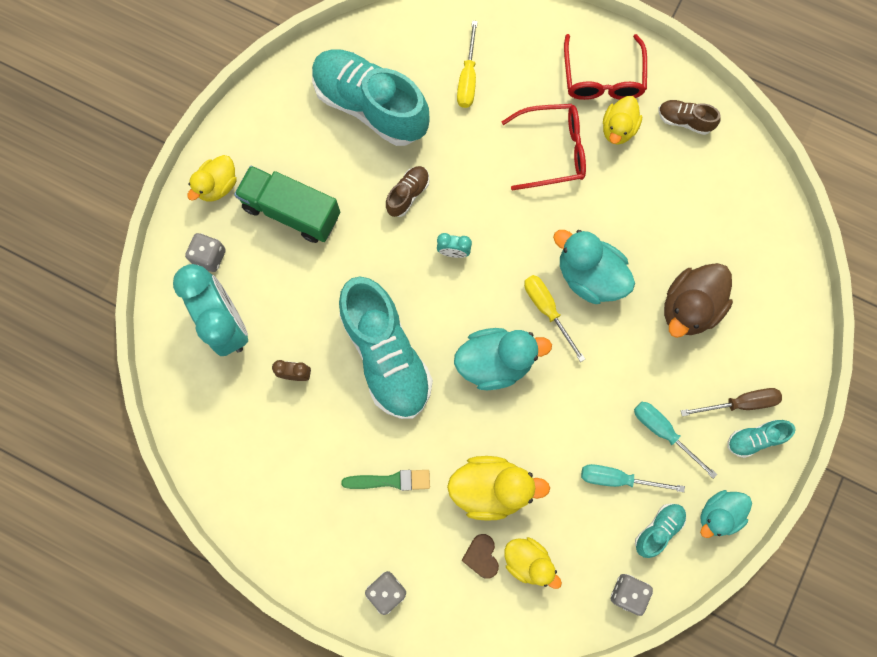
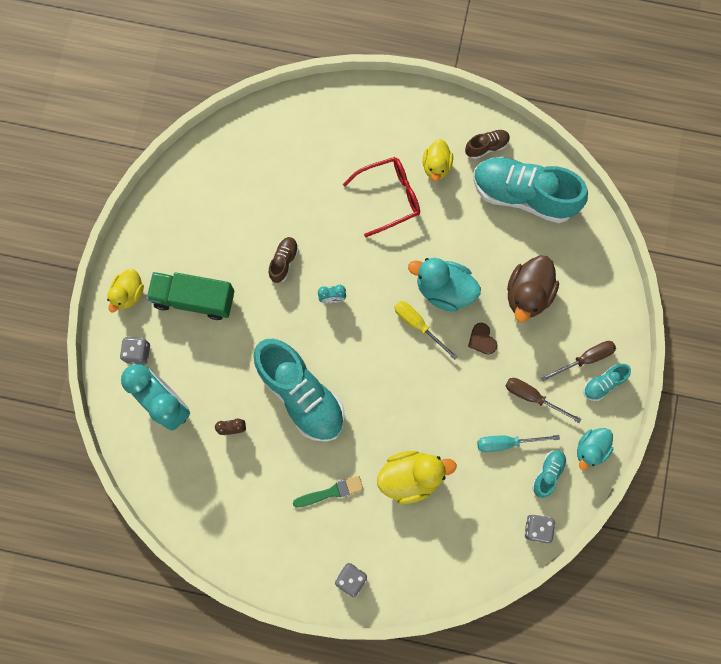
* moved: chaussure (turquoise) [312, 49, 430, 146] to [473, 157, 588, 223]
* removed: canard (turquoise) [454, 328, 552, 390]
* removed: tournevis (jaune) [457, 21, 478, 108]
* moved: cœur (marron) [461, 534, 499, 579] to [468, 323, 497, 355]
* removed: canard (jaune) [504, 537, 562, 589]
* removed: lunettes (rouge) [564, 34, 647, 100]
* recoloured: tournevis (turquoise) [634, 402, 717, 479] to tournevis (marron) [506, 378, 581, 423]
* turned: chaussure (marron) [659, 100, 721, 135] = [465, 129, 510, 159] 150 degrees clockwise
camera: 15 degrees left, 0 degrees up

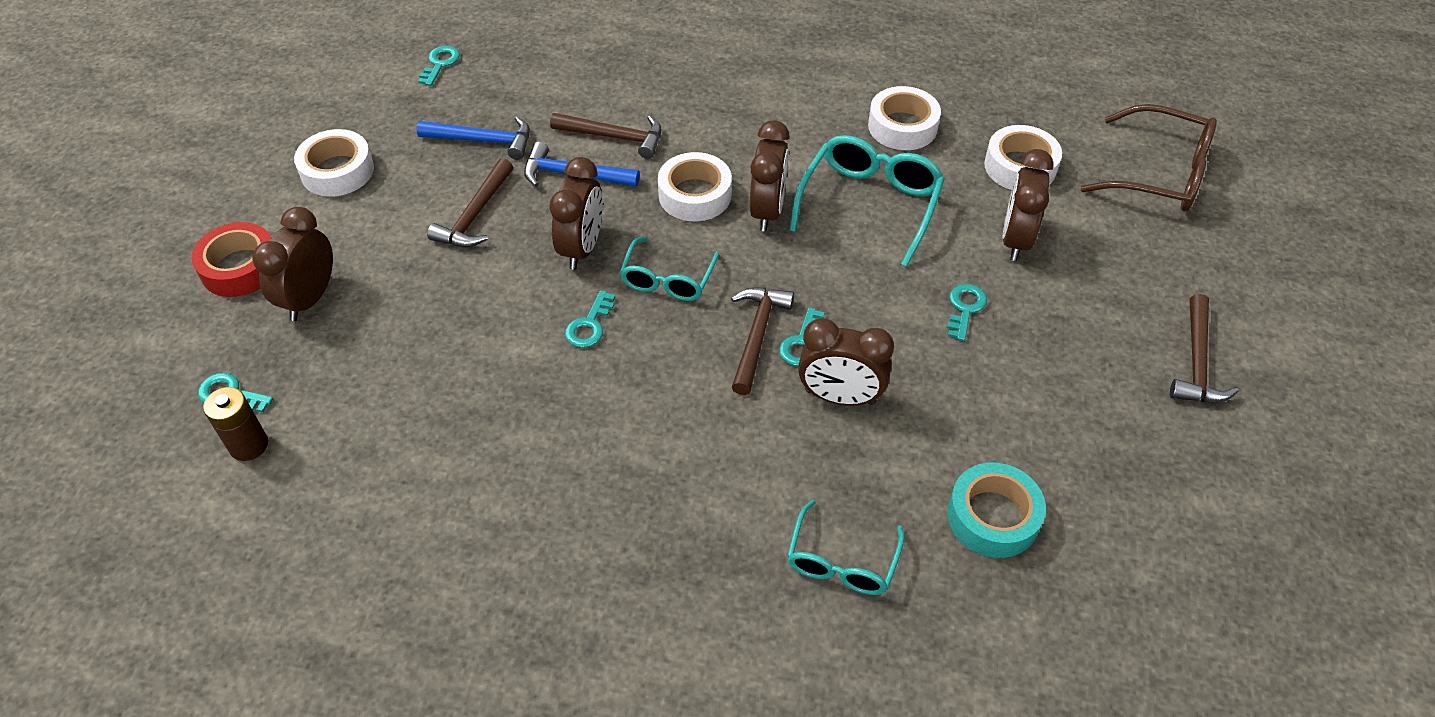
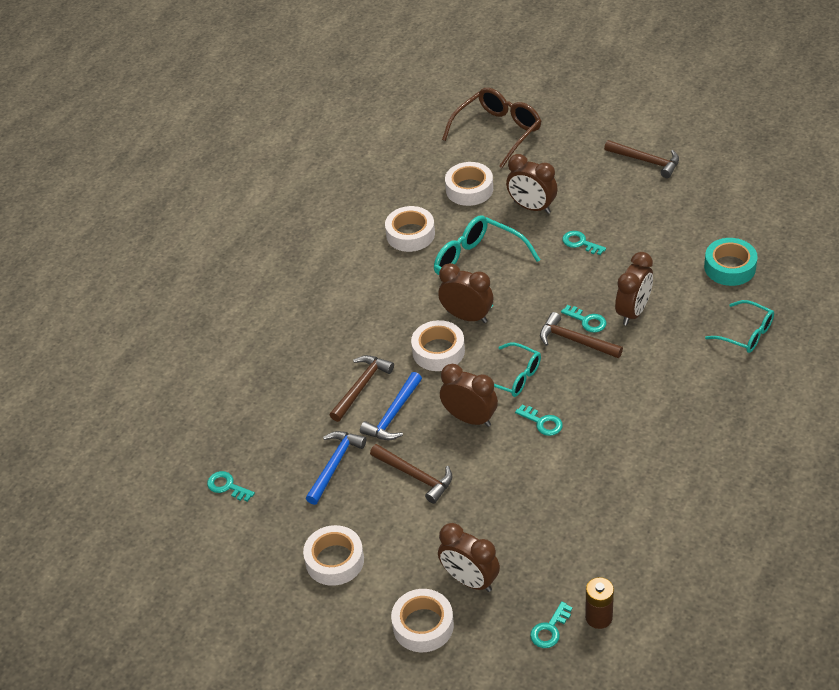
* recoloured: ruban adhésif (rouge) [191, 222, 271, 297] to ruban adhésif (blanc) [391, 589, 454, 652]
camera: 70 degrees left, 5 degrees down

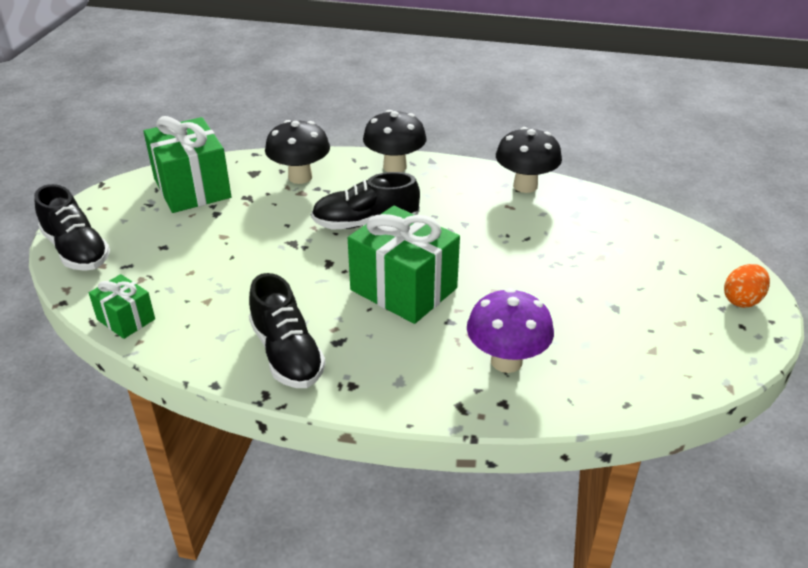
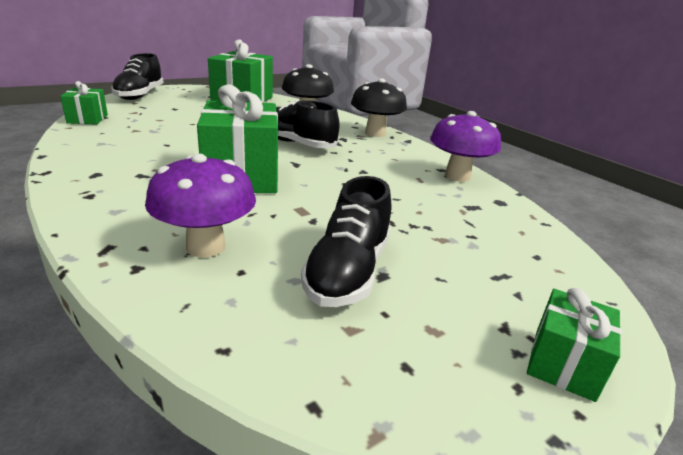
* moved: chaussure (noir) [249, 273, 325, 388] to [301, 176, 391, 307]
* recoloured: champignon (noir) [496, 127, 562, 193] to champignon (violet) [430, 111, 501, 182]
* replaced: œuf (orange) [724, 264, 770, 308] to cadeau (vert) [527, 288, 621, 402]
camera: 40 degrees right, 10 degrees down

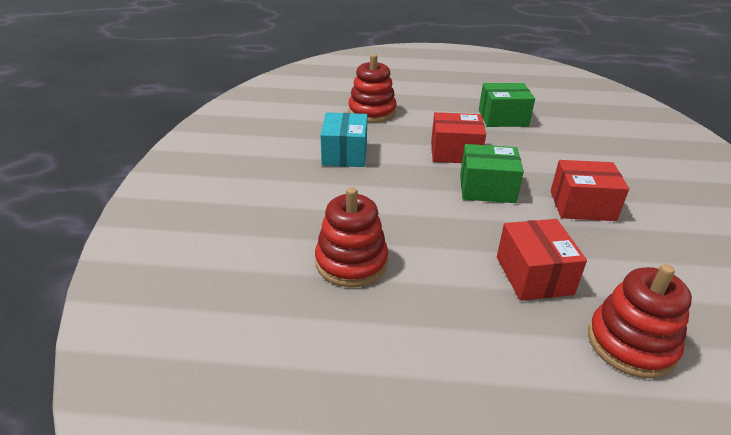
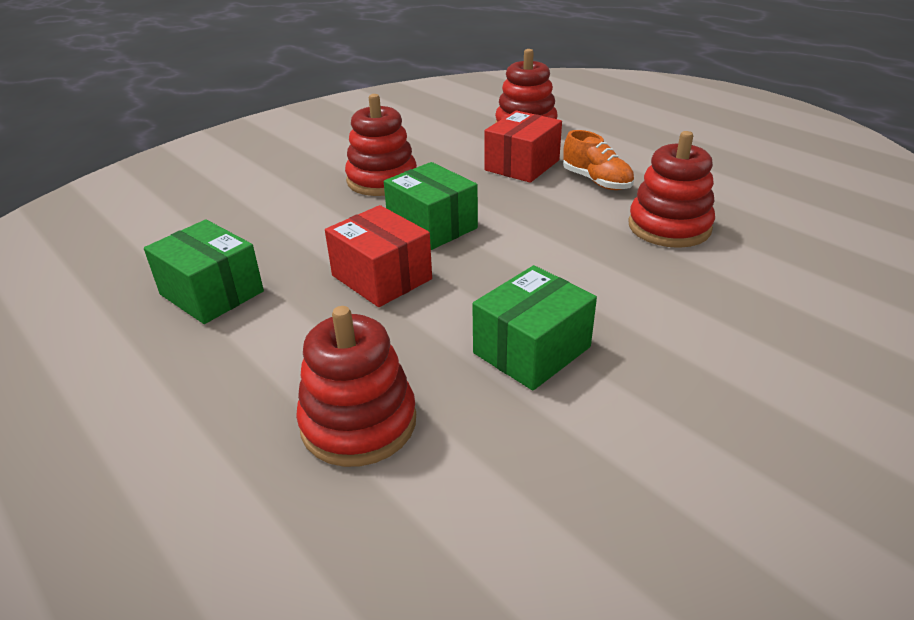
* recoloured: boîte (turquoise) [320, 112, 367, 167] to boîte (vert) [472, 265, 597, 391]
* replaced: boîte (rouge) [551, 160, 629, 221] to jouet à empiler (rouge) [345, 94, 417, 196]
* added: chaussure (orange) [563, 130, 634, 190]
camera: 135 degrees left, 0 degrees up

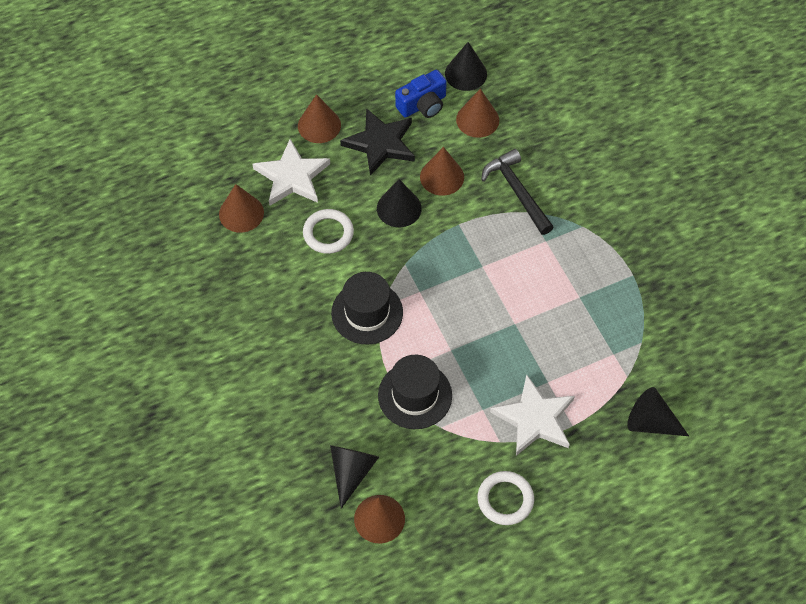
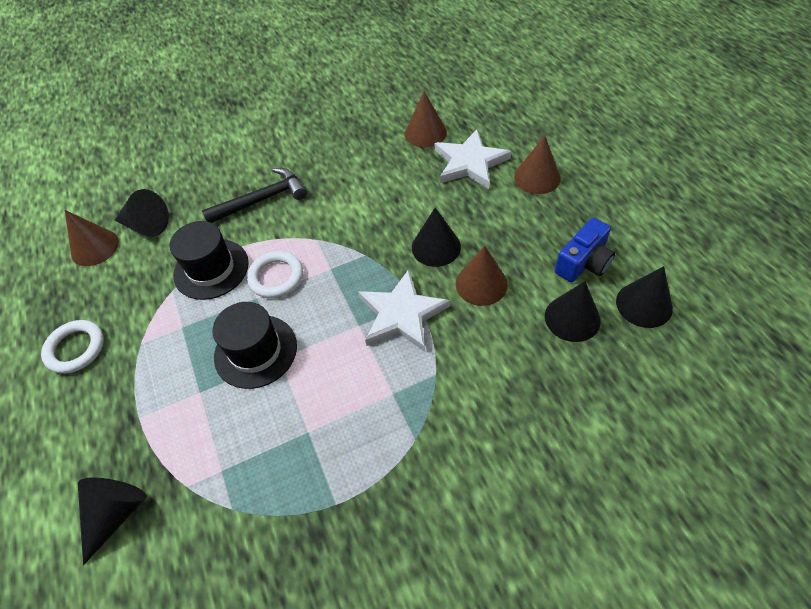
* moved: anneau (blanc) [303, 209, 354, 254] to [247, 251, 303, 298]
* moved: chapeau (noir) [331, 272, 403, 344] to [213, 302, 297, 389]
* removed: étoile (noir) [340, 108, 415, 176]
* turned: appareil photo (bleu) [395, 70, 447, 118] = [555, 218, 615, 282] 105 degrees counterclockwise
* recoloured: cône (marron) [456, 89, 499, 138] to cône (noir) [545, 281, 601, 342]
* moved: marteau (noir) [481, 149, 554, 235] to [202, 168, 307, 223]
* moved: étoile (blanc) [490, 374, 575, 456] to [358, 269, 450, 352]
camera: 95 degrees right, 5 degrees down

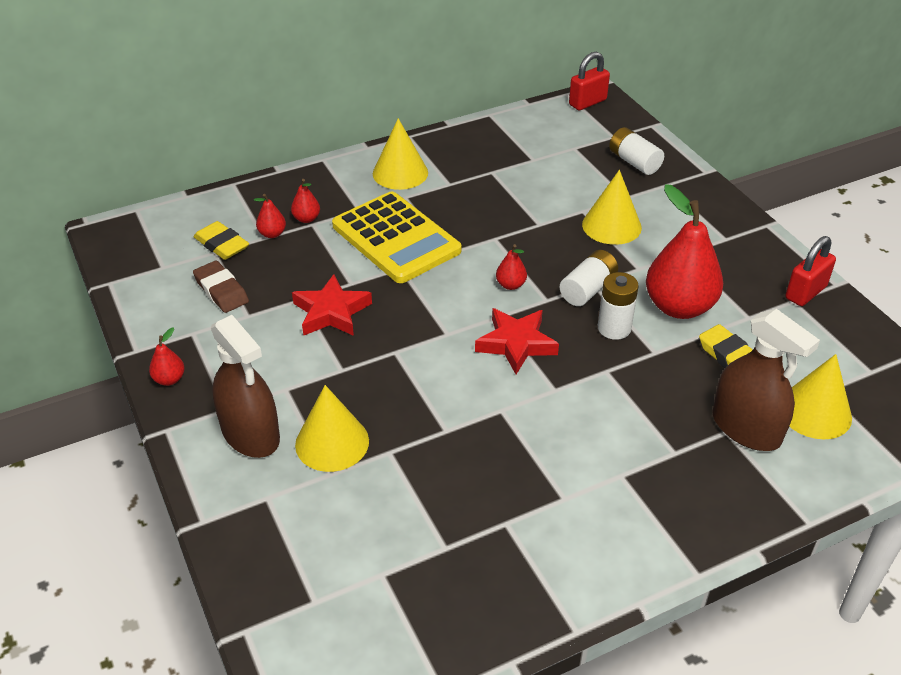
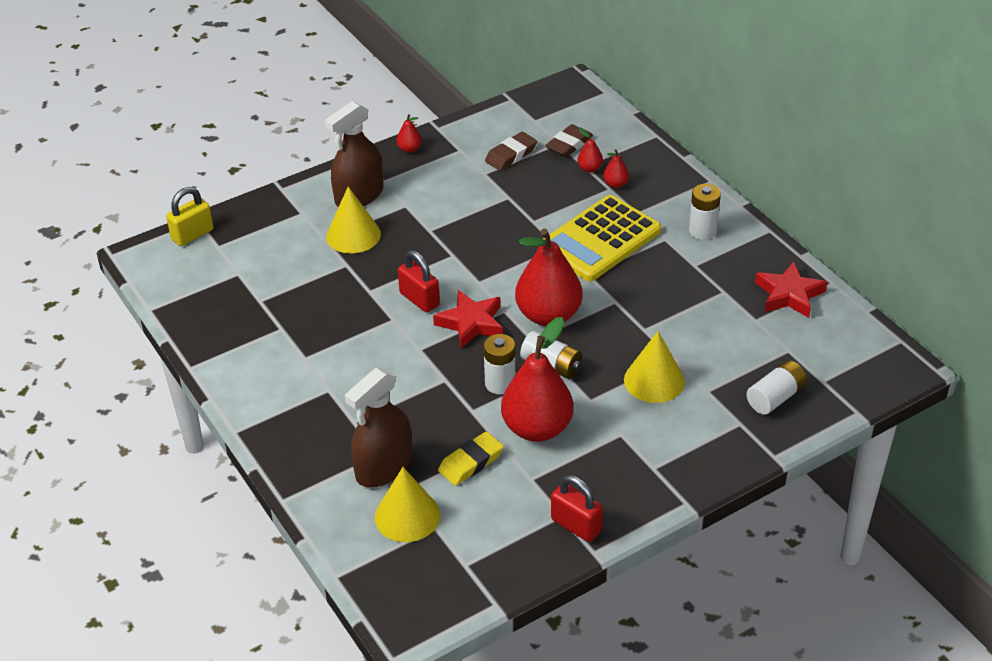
* recoloured: gomme (jaune) [194, 221, 249, 260] to gomme (marron) [545, 124, 593, 157]
* moved: étoile (rouge) [292, 274, 372, 336] to [755, 261, 827, 318]
* replaced: cône (jaune) [373, 118, 428, 190] to pile (blanc) [689, 184, 721, 240]
* resized: poire (rouge) [496, 244, 527, 290] = [515, 228, 583, 326] x2.35
* moved: cadenas (rouge) [569, 52, 610, 110] to [398, 250, 440, 312]
* added: cadenas (jaune) [166, 187, 214, 246]
camera: 85 degrees right, 0 degrees up

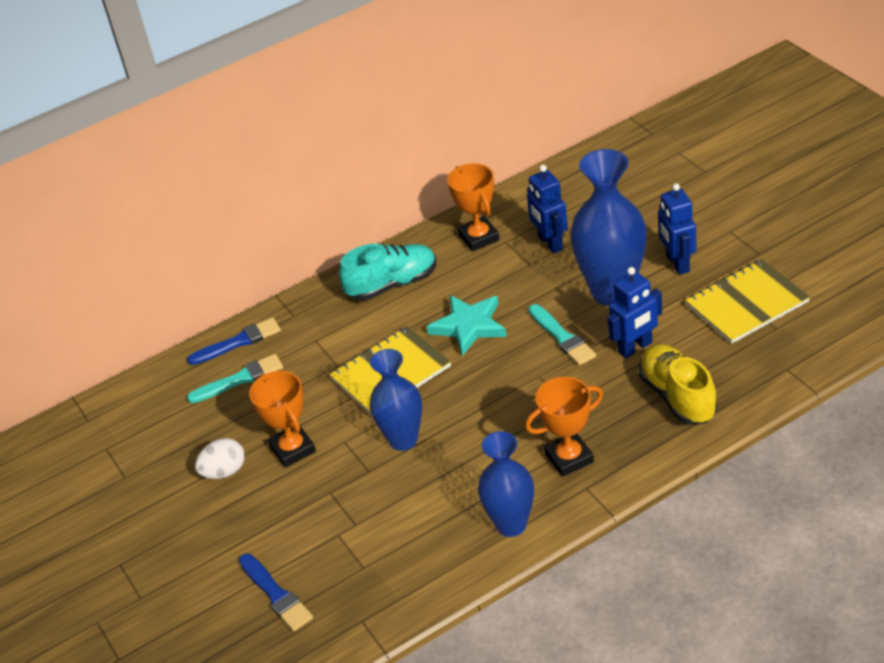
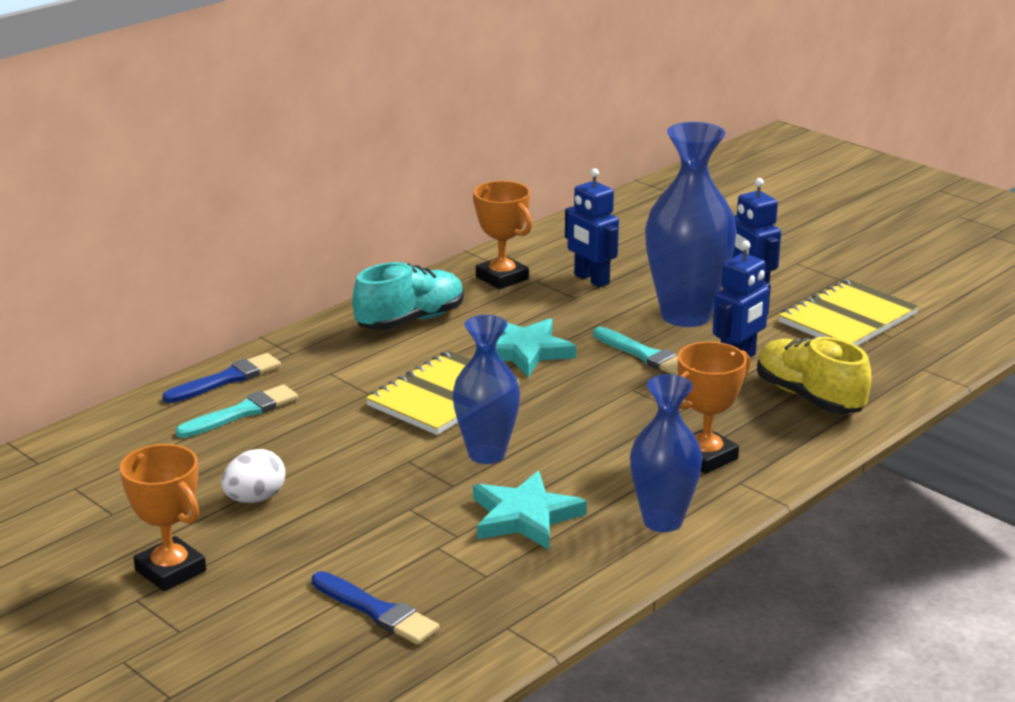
* moved: trophée (orange) [249, 371, 316, 468] to [120, 444, 206, 591]
* added: étoile (turquoise) [473, 471, 587, 549]
camera: 20 degrees left, 15 degrees down

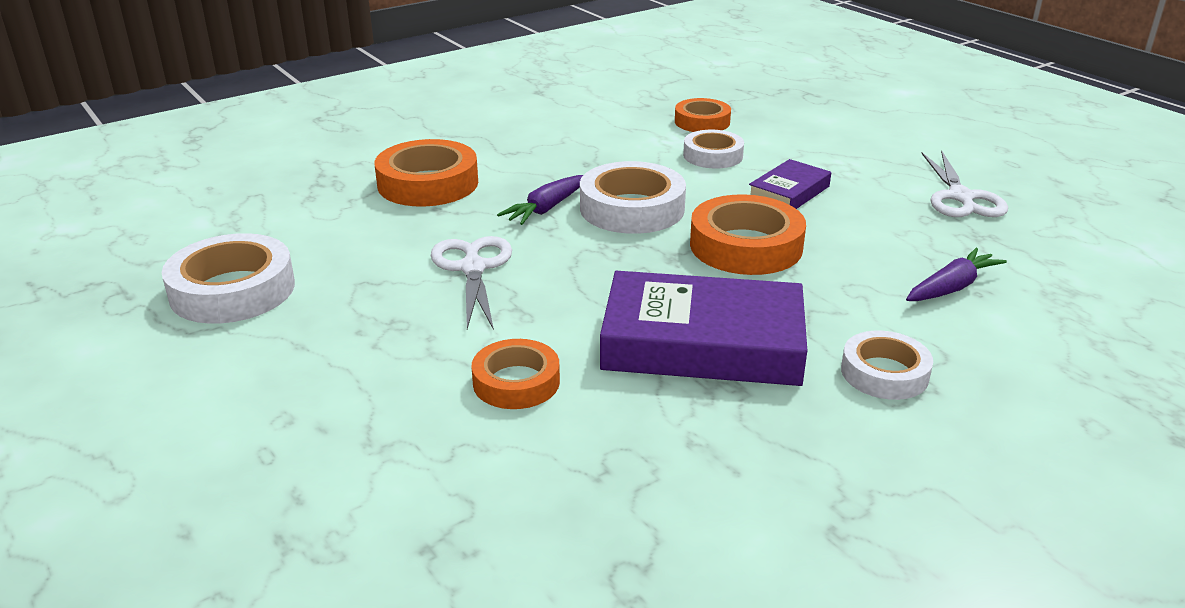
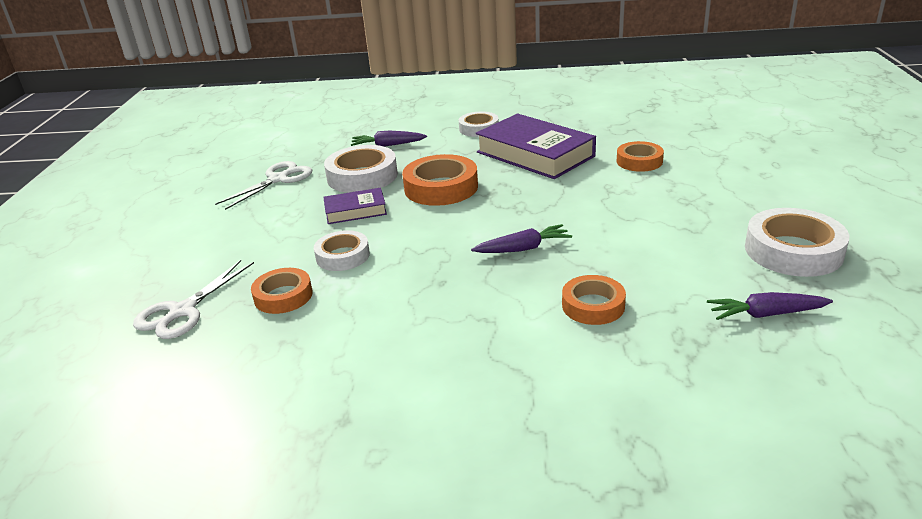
* resized: ruban adhésif (orange) [375, 139, 478, 206] = [562, 275, 626, 325] x0.63
* moved: ciseaux (blanc) [431, 236, 512, 330] to [133, 260, 254, 339]
* moved: ruban adhésif (blanc) [580, 161, 686, 234] to [324, 145, 398, 193]
* added: carotte (violet) [707, 292, 833, 320]
camera: 140 degrees left, 0 degrees up

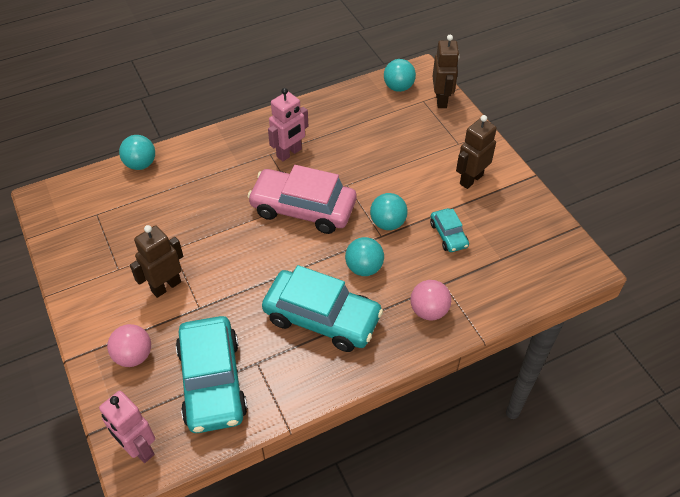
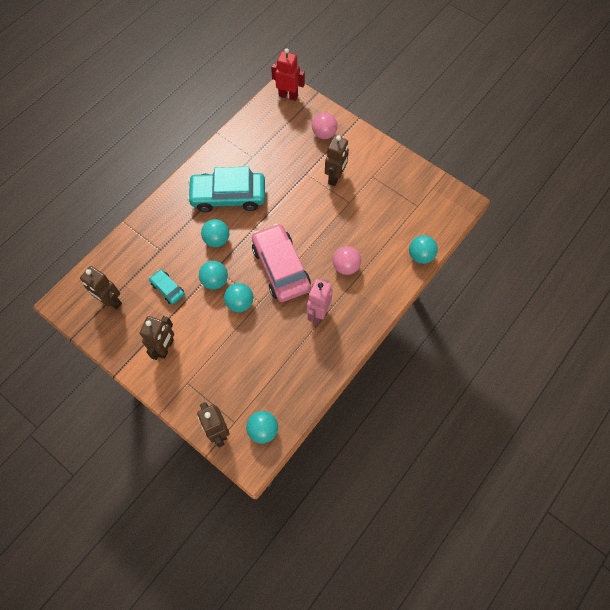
* recoloured: robot (rose) [99, 391, 155, 463] to robot (rouge) [271, 48, 305, 101]
* removed: voiture (turquoise) [176, 316, 247, 433]
* turned: voiture (rose) [247, 165, 356, 234] = [252, 224, 311, 302] 105 degrees counterclockwise
* moved: balle (rose) [410, 280, 451, 320] to [333, 246, 361, 275]
* added: robot (marron) [80, 266, 122, 309]
* added: balle (turquoise) [224, 283, 253, 312]
camera: 155 degrees right, 15 degrees up

